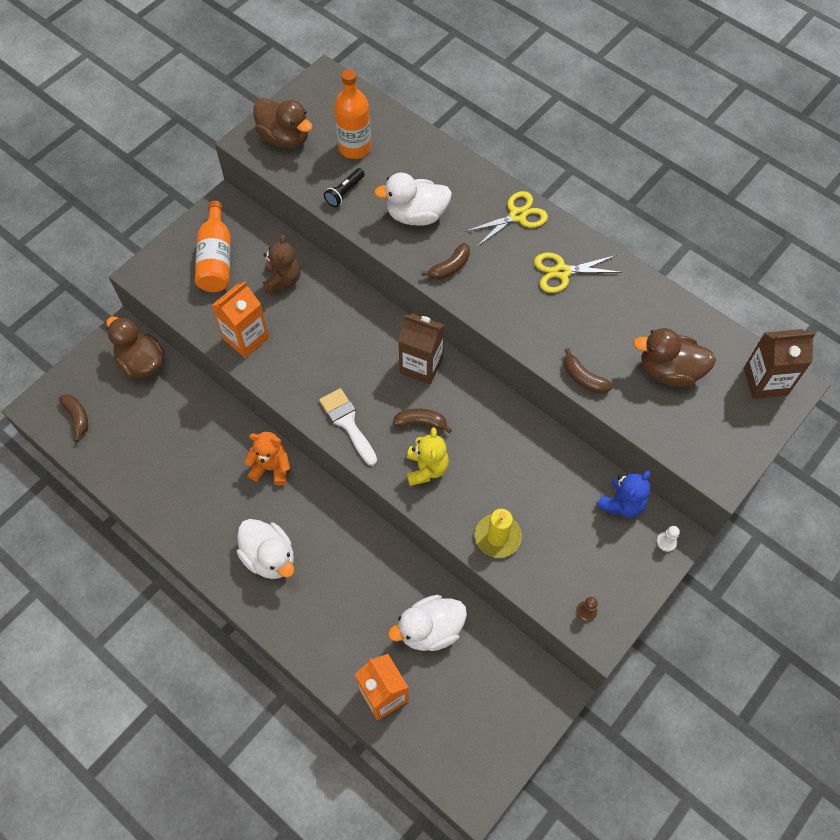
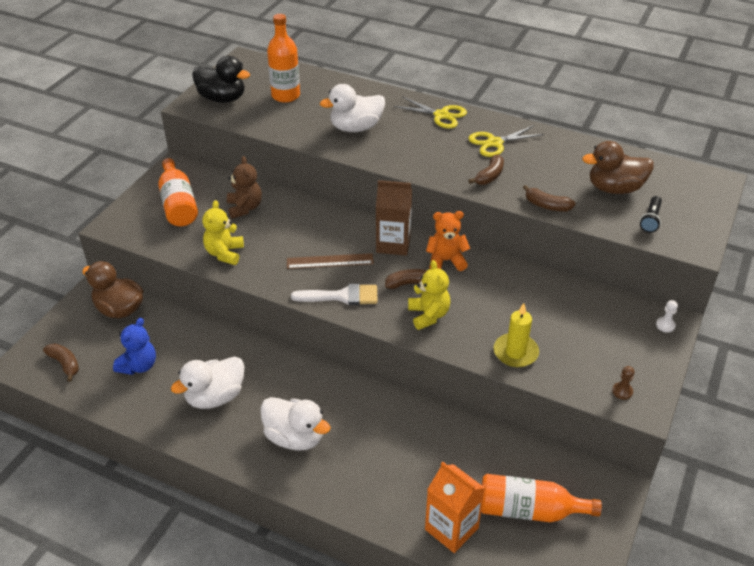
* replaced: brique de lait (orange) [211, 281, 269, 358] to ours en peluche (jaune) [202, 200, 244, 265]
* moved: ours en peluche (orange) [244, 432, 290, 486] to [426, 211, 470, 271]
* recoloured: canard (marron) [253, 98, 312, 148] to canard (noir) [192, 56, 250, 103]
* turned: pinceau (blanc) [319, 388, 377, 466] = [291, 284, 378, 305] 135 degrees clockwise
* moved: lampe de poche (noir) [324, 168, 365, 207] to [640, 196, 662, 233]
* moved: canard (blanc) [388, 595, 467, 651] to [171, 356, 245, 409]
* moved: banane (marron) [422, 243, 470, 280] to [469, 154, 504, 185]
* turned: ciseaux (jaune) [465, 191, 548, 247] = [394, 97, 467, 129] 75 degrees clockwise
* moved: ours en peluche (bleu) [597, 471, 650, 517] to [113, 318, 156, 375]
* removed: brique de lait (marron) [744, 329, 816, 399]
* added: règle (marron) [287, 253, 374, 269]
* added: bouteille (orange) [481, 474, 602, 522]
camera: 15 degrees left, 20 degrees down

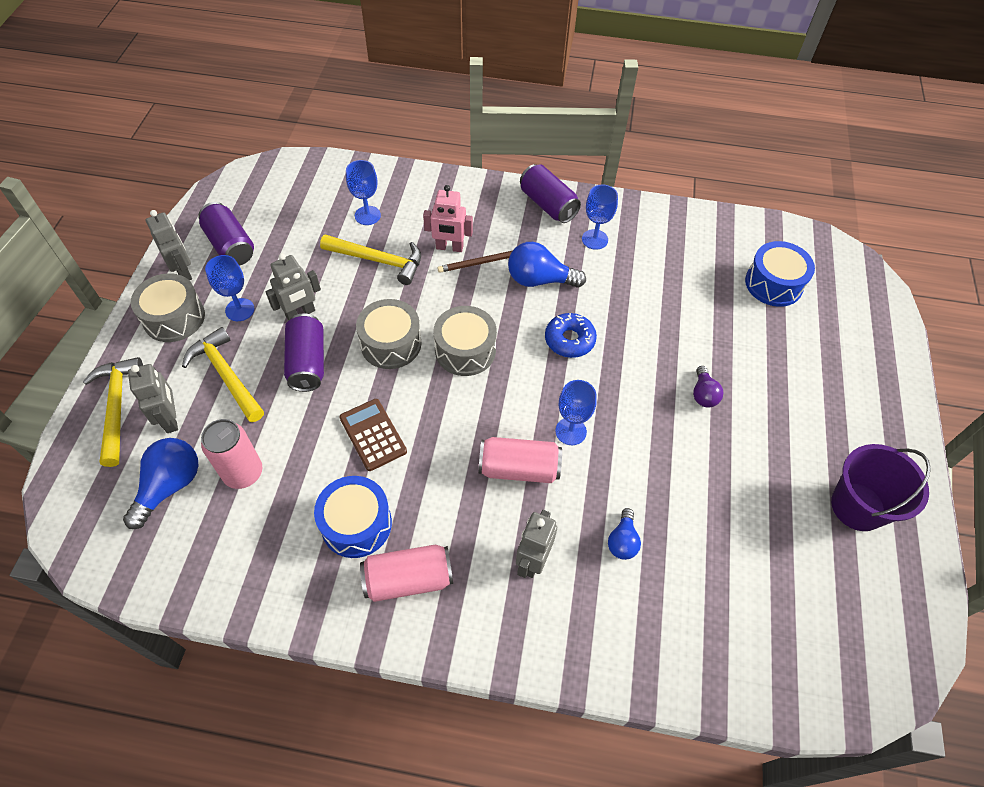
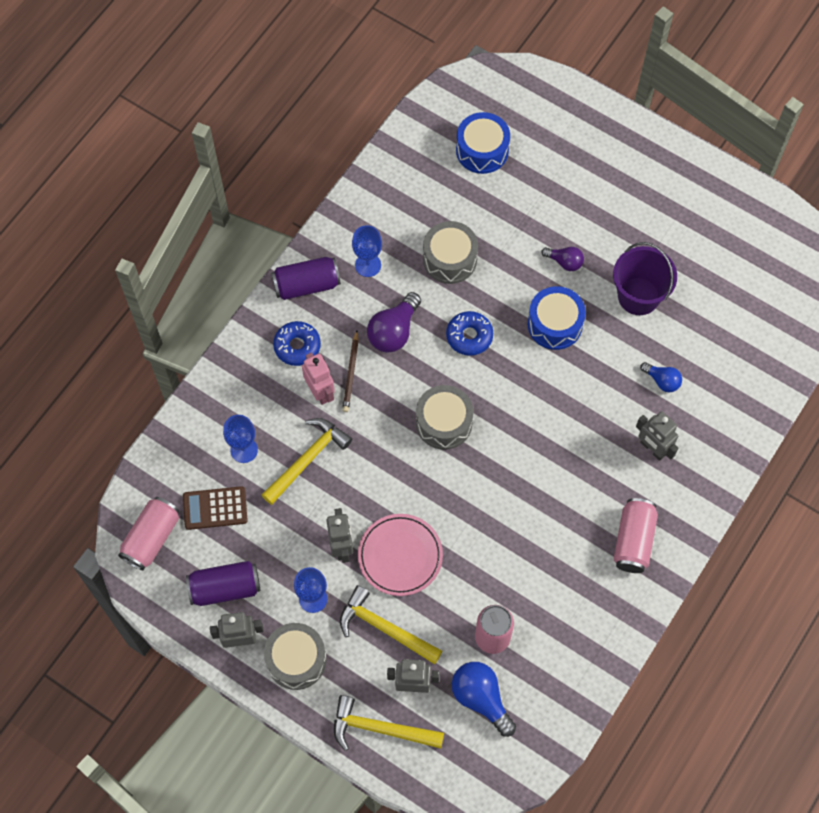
* turned: marteau (jaune) [182, 327, 264, 422] = [340, 585, 442, 664] 45 degrees clockwise
* replaced: canette (violet) [284, 313, 324, 392] to assiette (rose) [358, 514, 443, 596]
* moved: tambour (bleu) [314, 476, 392, 558] to [528, 286, 586, 350]
* moved: calculatrice (marron) [339, 399, 407, 471] to [183, 486, 248, 530]
* moved: tambour (gris) [356, 299, 422, 369] to [423, 221, 478, 284]
* turned: robot (rose) [423, 185, 473, 252] = [302, 353, 335, 405] 60 degrees counterclockwise
* moved: canette (rose) [479, 437, 562, 483] to [118, 497, 179, 570]
* recoloured: ampoule (bleu) [508, 242, 586, 288] to ampoule (violet) [367, 292, 421, 353]
* removed: verre à pied (bleu) [555, 380, 596, 445]
* moved: seau (violet) [831, 444, 931, 531] to [613, 242, 677, 315]
* added: beignet (bleu) [273, 321, 321, 366]
camera: 65 degrees left, 10 degrees up

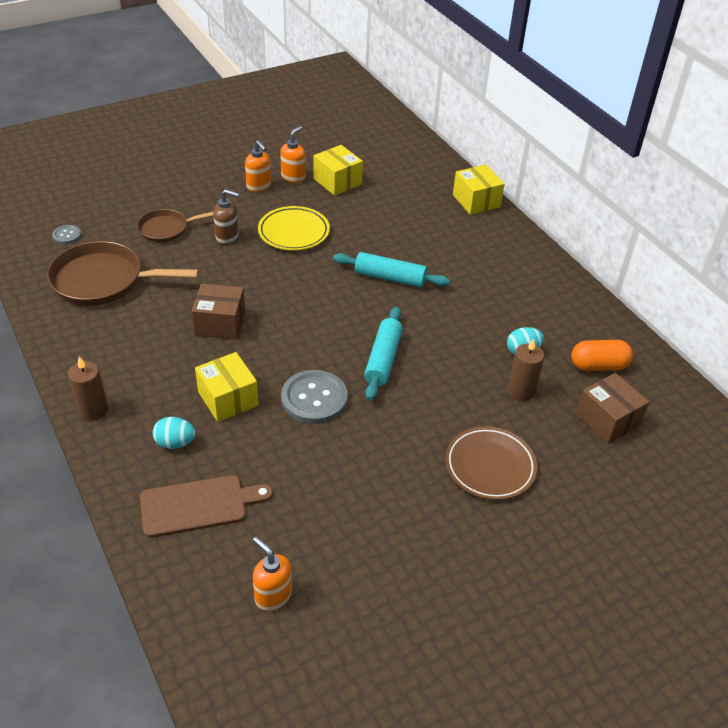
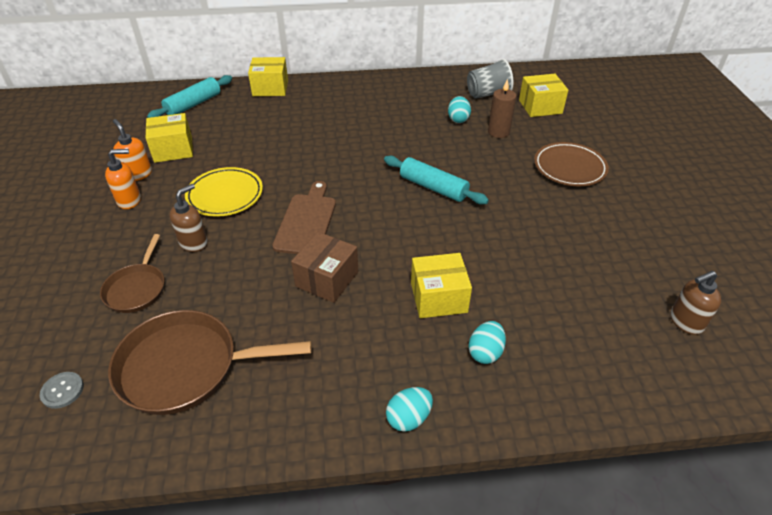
* turned: poêle (marron) [47, 241, 199, 306] = [108, 310, 312, 415] 60 degrees clockwise
* replaced: bougie (marron) [68, 356, 108, 421] to œuf (turquoise) [386, 387, 433, 432]
* moved: planche à découper (marron) [140, 475, 273, 538] to [272, 181, 336, 254]
* recoloured: distributeur de savon (orange) [253, 537, 292, 611] to distributeur de savon (marron) [670, 271, 721, 335]
* removed: bouton (gris) [281, 370, 348, 424]
* moved: rouleau à pâtisserie (turquoise) [333, 252, 450, 287] to [147, 75, 232, 118]
* replaced: gélule (orange) [571, 340, 633, 371] to gobelet (gris) [467, 59, 514, 99]
* recoloured: boîte (marron) [576, 373, 649, 444] to boîte (jaune) [519, 74, 568, 117]
camera: 65 degrees left, 0 degrees up

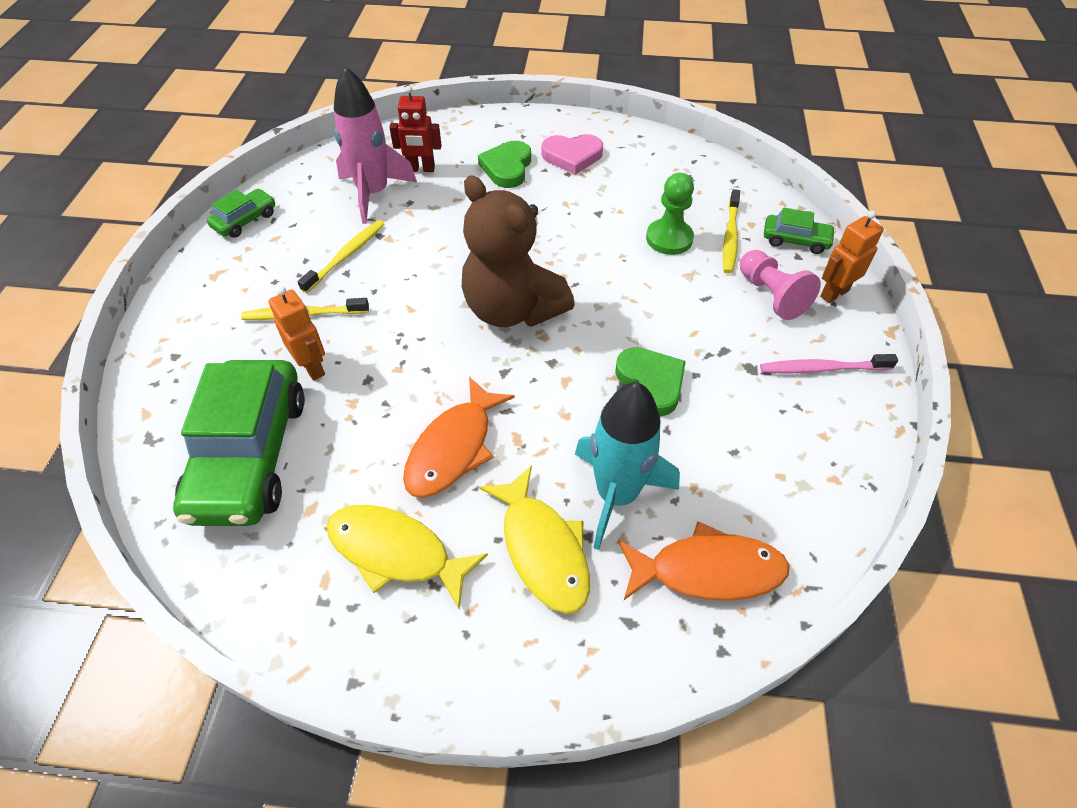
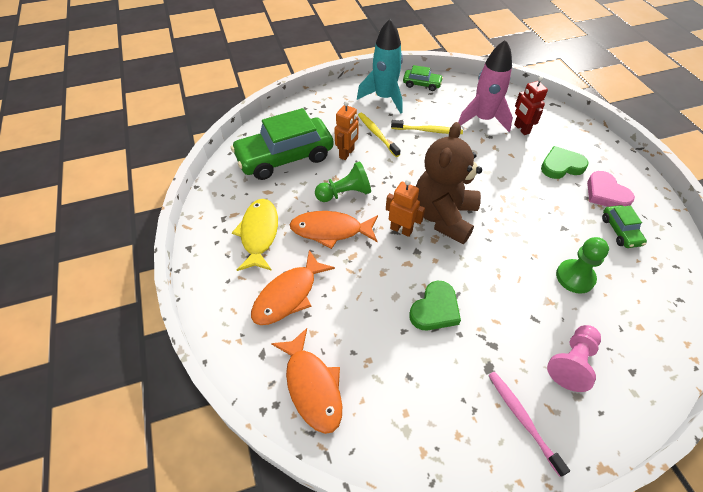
* recoloured: poisson (jaune) [479, 465, 590, 614] to poisson (orange) [251, 250, 335, 325]
* moved: fusée (turquoise) [575, 382, 680, 550] to [357, 19, 403, 114]
* removed: brosse à dents (jaune) [723, 189, 740, 273]
* moved: voiture (vert) [764, 208, 836, 254] to [602, 205, 647, 248]
* moved: robot (orange) [820, 210, 884, 303] to [386, 180, 425, 237]
* added: pion (vert) [315, 161, 371, 202]
camera: 65 degrees right, 0 degrees up

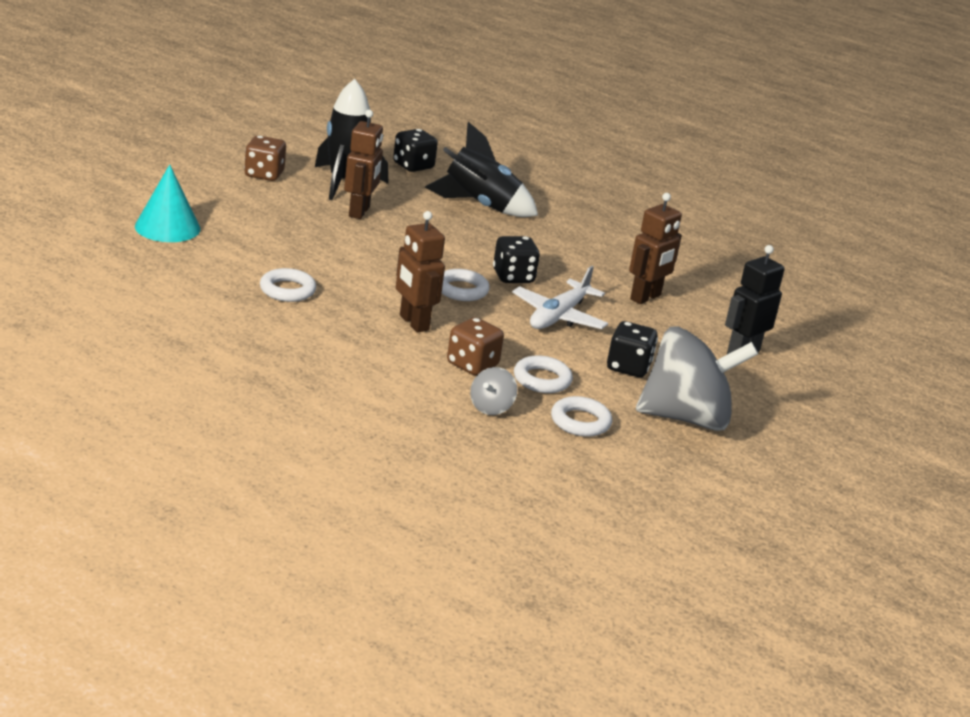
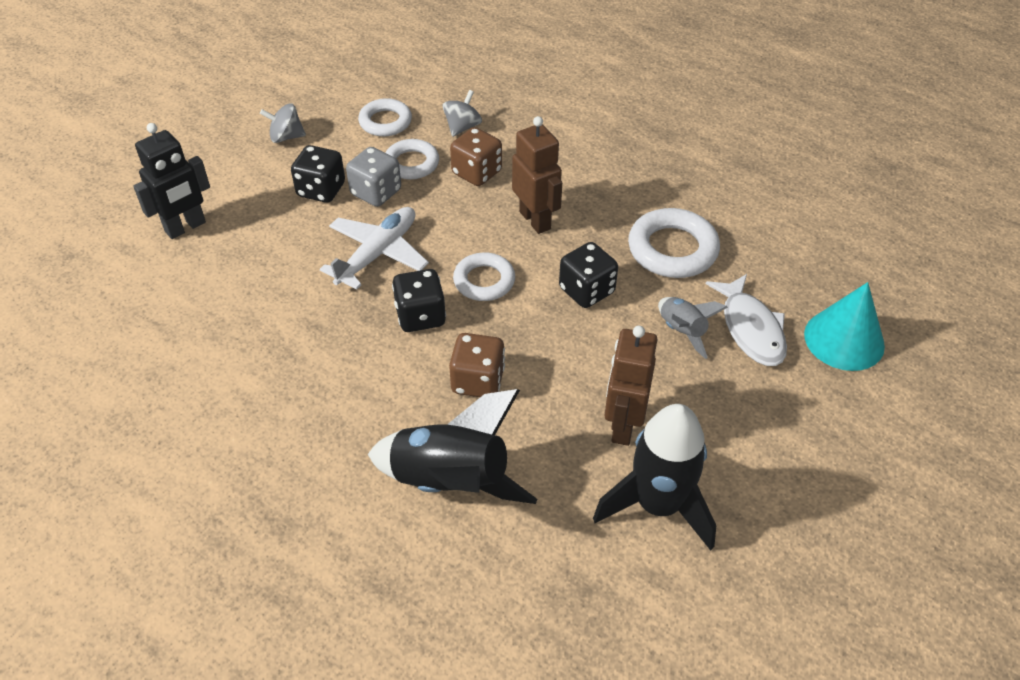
* moved: dé (marron) [244, 136, 286, 181] to [449, 333, 505, 397]
* resized: anneau (blanc) [260, 268, 316, 302] = [628, 208, 720, 278] x1.51
* moved: dé (noir) [393, 129, 438, 172] to [559, 242, 618, 308]
* removed: robot (marron) [629, 193, 682, 304]
* resized: toupie (gris) [636, 327, 758, 431] = [260, 103, 306, 143] x0.42
* added: dé (gris) [346, 147, 401, 207]
* added: fusée (gris) [658, 297, 728, 359]
* added: poisson (blanc) [706, 274, 787, 366]
camera: 175 degrees left, 20 degrees up

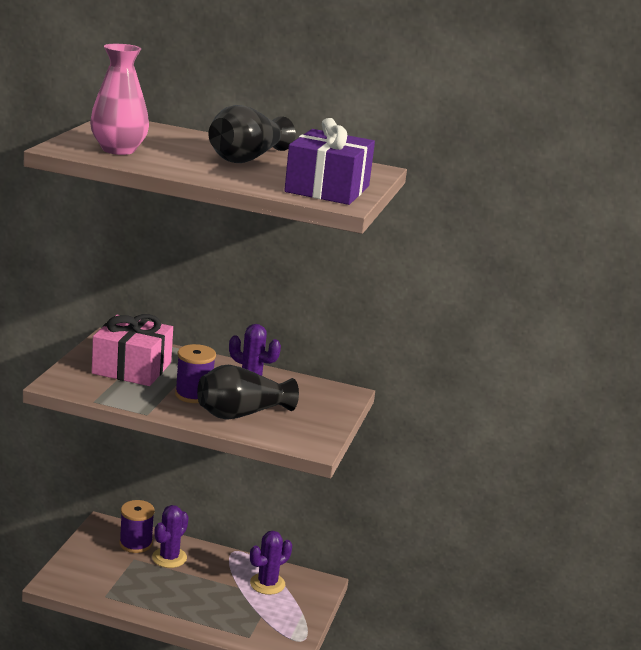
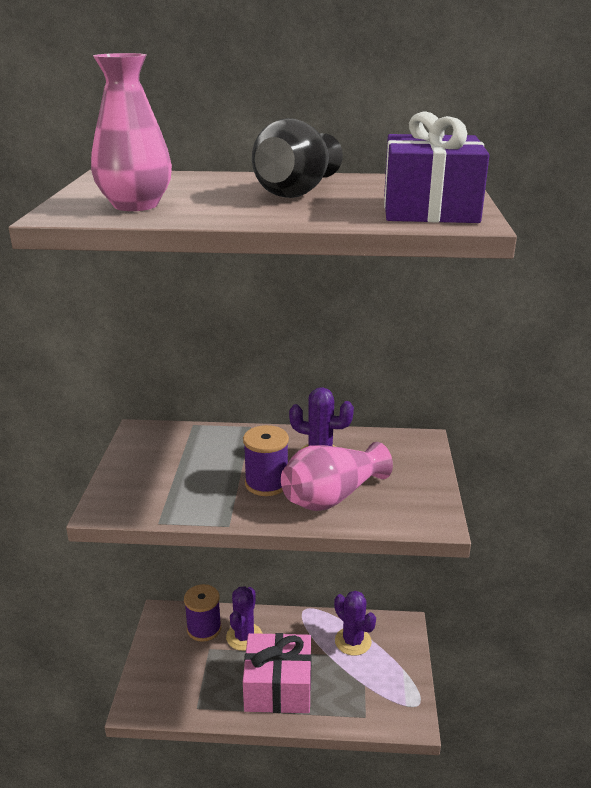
* moved: cadeau (rose) [92, 314, 173, 386] to [243, 633, 312, 713]
* recoloured: vase (noir) [197, 365, 299, 420] to vase (rose) [281, 442, 393, 511]
* turned: cactus (violet) [250, 531, 292, 595] = [334, 591, 376, 656] 75 degrees counterclockwise
camera: 10 degrees left, 5 degrees up

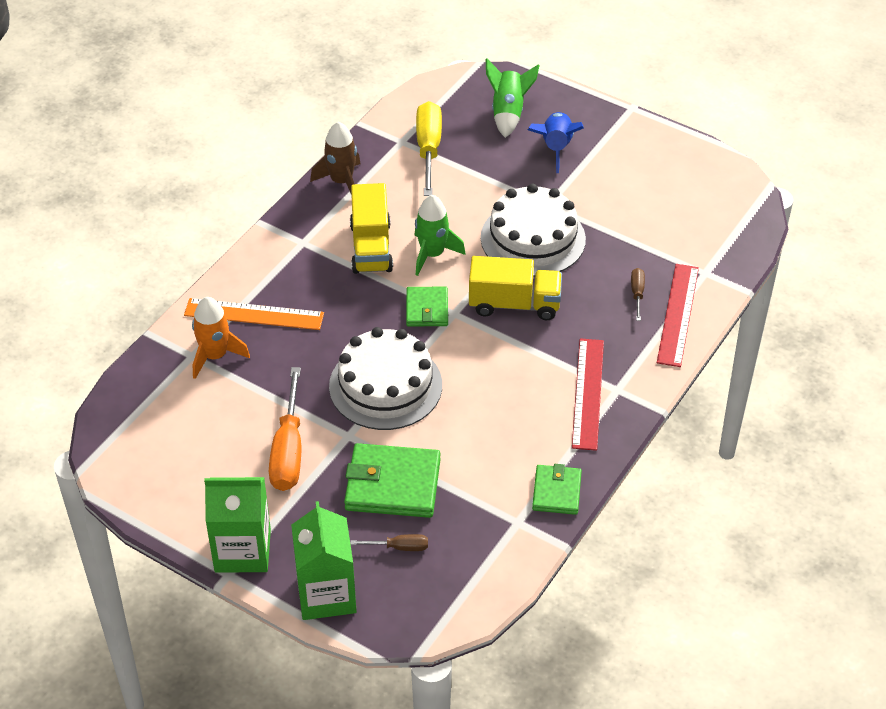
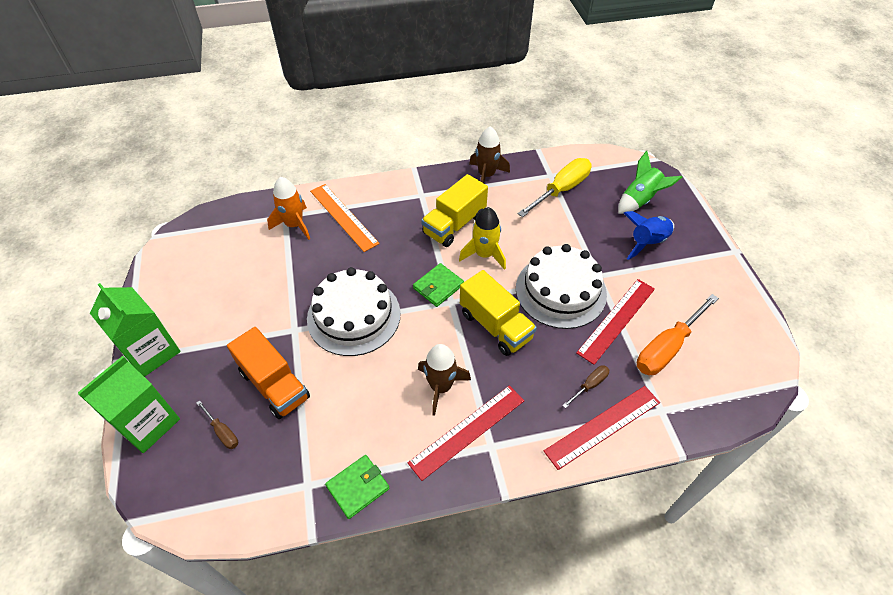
* moved: tournevis (orange) [269, 367, 301, 491] to [637, 294, 719, 375]
* replaced: portefeuille (vert) [344, 443, 441, 518] to camion (orange) [227, 327, 310, 419]
* recoloured: fusée (vert) [415, 195, 465, 276] to fusée (jaune) [459, 207, 506, 270]
* added: fusée (marron) [418, 344, 471, 416]
* added: règle (rouge) [576, 279, 655, 365]
camera: 45 degrees right, 5 degrees up

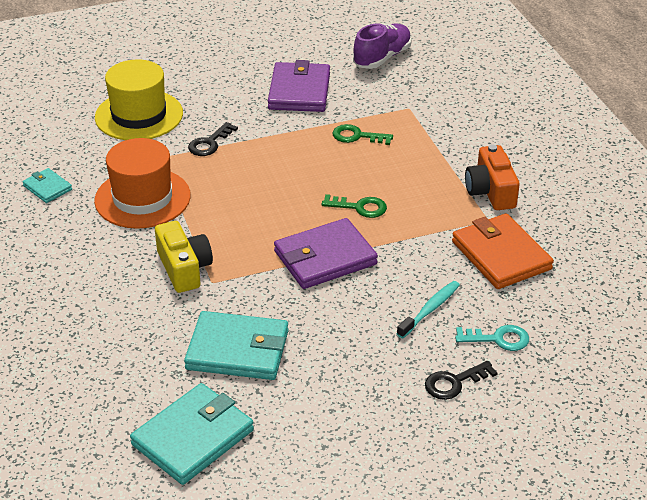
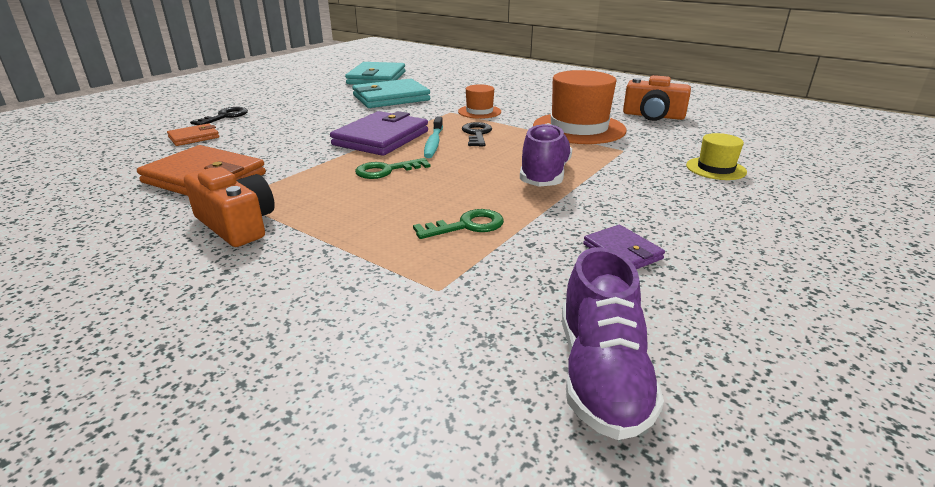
* replaced: portefeuille (turquoise) [22, 168, 72, 203] to appareil photo (orange) [623, 75, 691, 121]
* resized: chapeau (jaune) [95, 59, 183, 140] = [686, 133, 747, 180] x0.51
* replaced: appareil photo (jaune) [155, 221, 213, 293] to chapeau (orange) [458, 84, 501, 119]
* moved: clé (noir) [188, 122, 238, 156] to [462, 122, 492, 146]
* resized: portefeuille (violet) [268, 60, 330, 112] = [583, 225, 665, 269] x0.52
* moved: brosse à dents (turquoise) [397, 281, 460, 338] to [424, 117, 443, 158]
* replaced: clé (turquoise) [455, 325, 529, 351] to portefeuille (orange) [167, 123, 219, 146]
* added: chaussure (violet) [520, 123, 572, 187]
camera: 145 degrees right, 10 degrees down

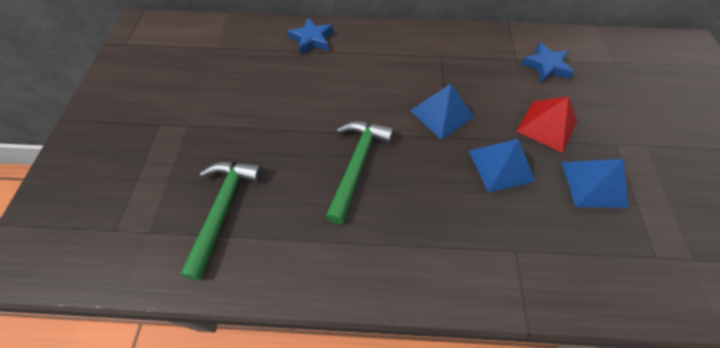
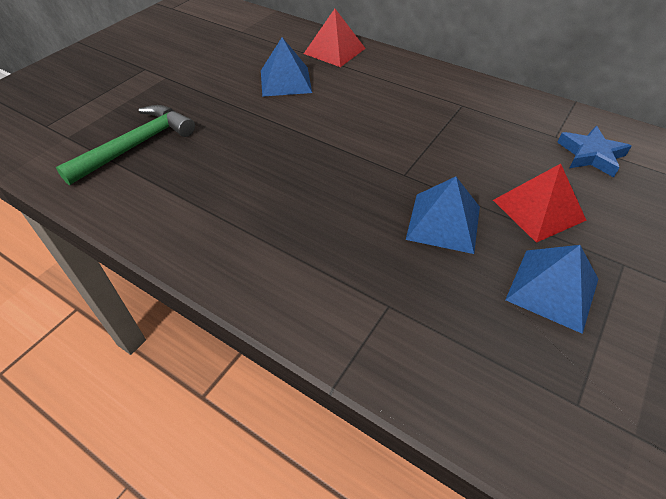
* replaced: étoile (bleu) [287, 18, 333, 55] to pyramide (rouge) [304, 9, 366, 67]
* removed: marteau (vert) [325, 121, 394, 224]
* moved: pyramide (bleu) [410, 84, 474, 140] to [261, 37, 312, 97]
camera: 30 degrees right, 10 degrees down

